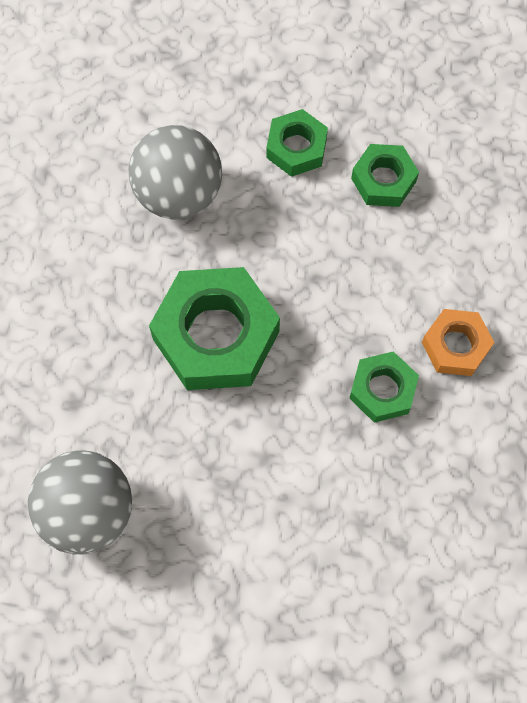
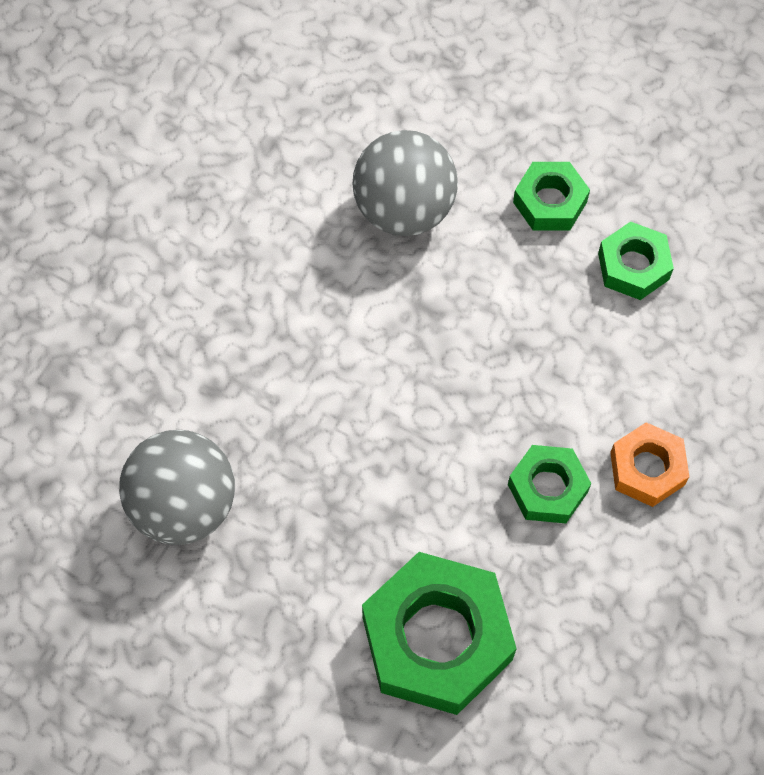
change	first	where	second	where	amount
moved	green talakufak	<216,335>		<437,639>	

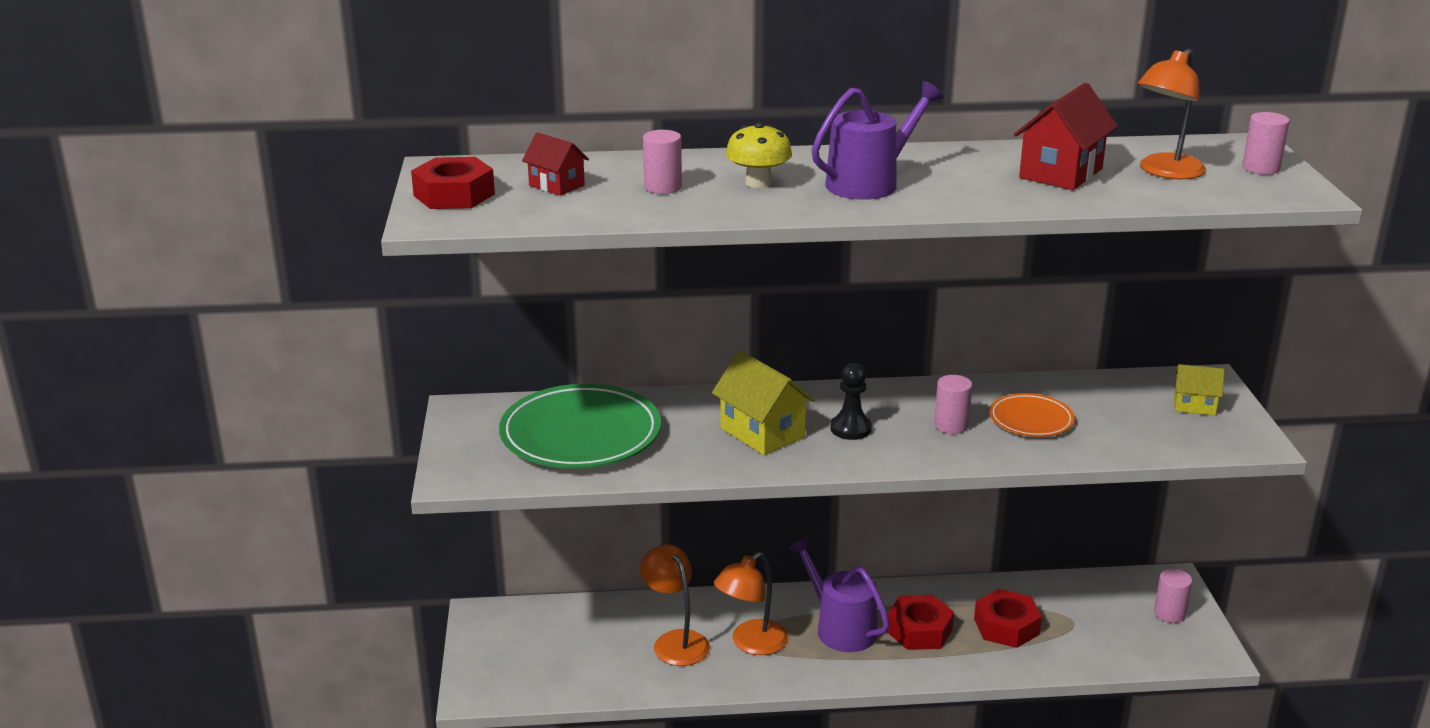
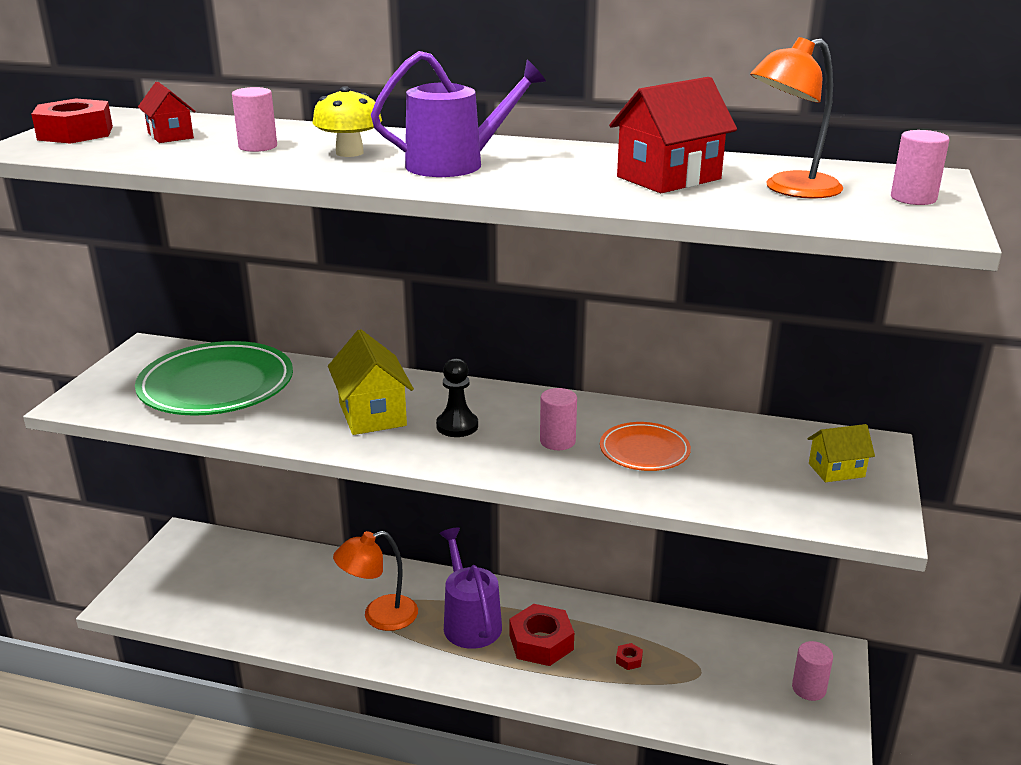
change	first	where	second	where	amount
turned	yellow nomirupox	<1194,406>		<836,470>	45 degrees counterclockwise
removed	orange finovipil	<675,641>			
resized	red talakufak	<1006,626>		<629,660>	x0.42

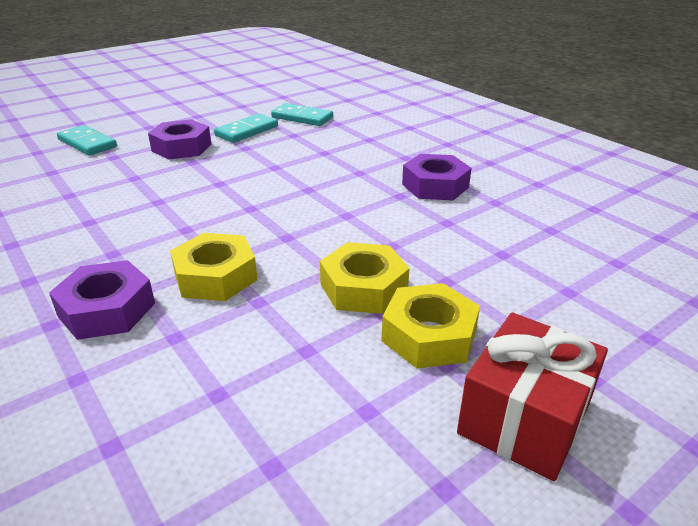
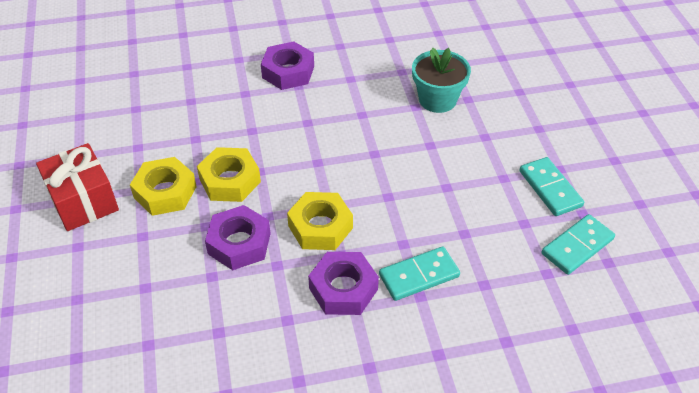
change	first	where	second	where	amount
moved	purple talakufak	<181,147>		<239,243>	
moved	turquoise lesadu	<87,143>		<419,276>	
moved	yellow talakufak	<215,276>		<320,227>	
added			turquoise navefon	<437,99>	

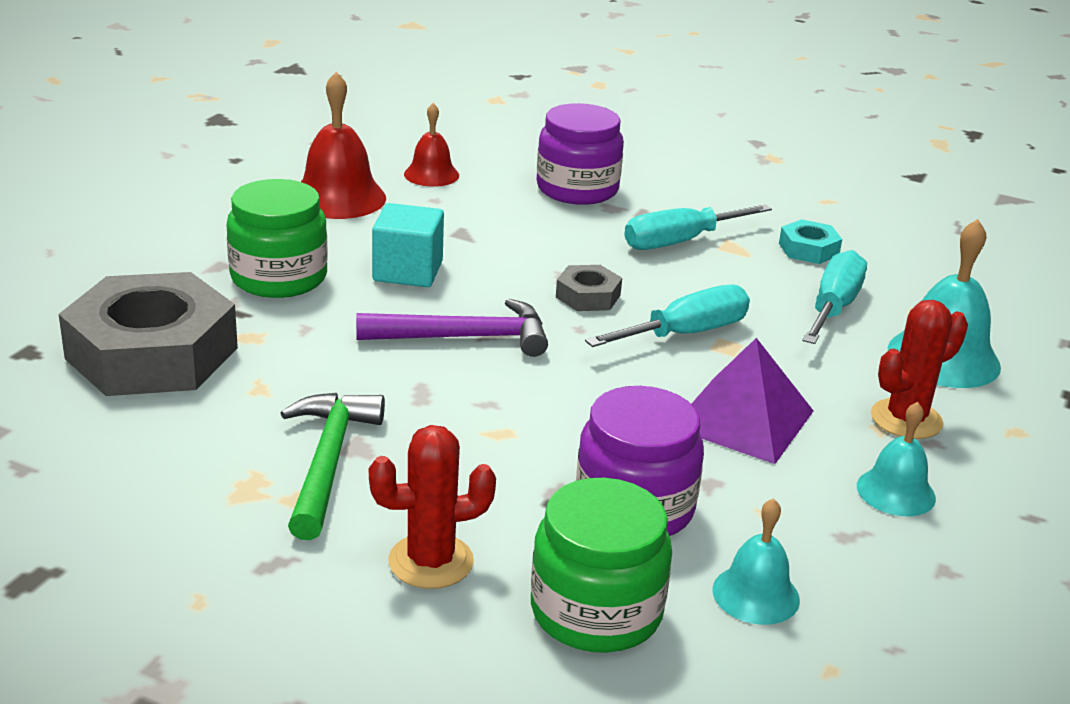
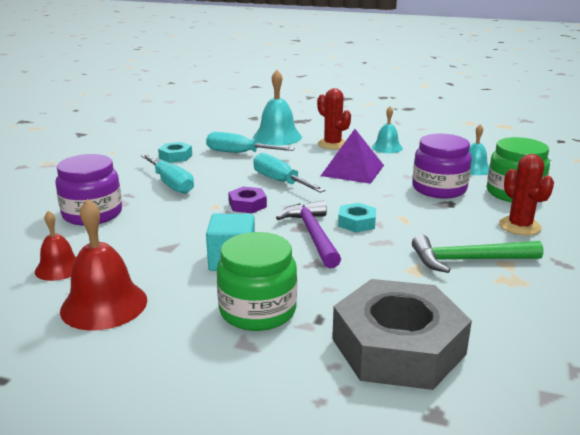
change	first	where	second	where	amount
recoloured	grey talakufak	<588,296>	purple talakufak	<247,205>	
added			turquoise talakufak	<356,222>	

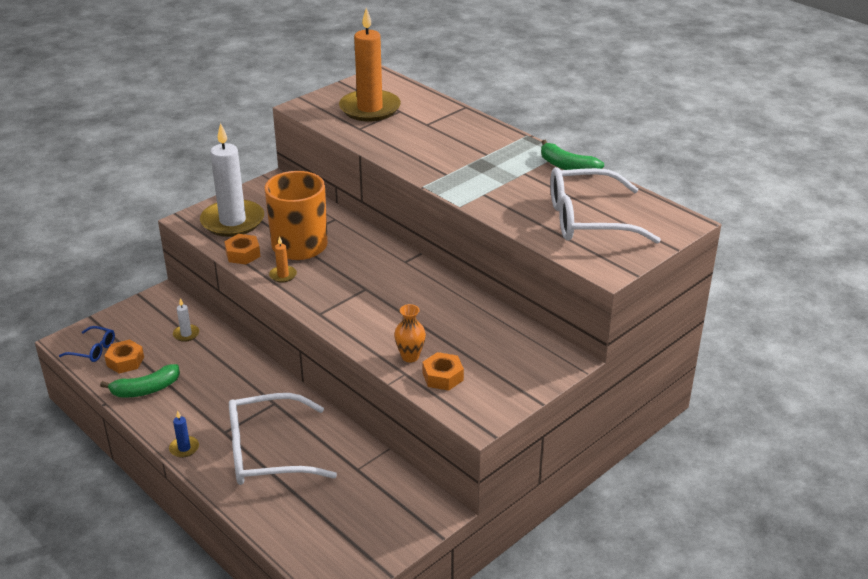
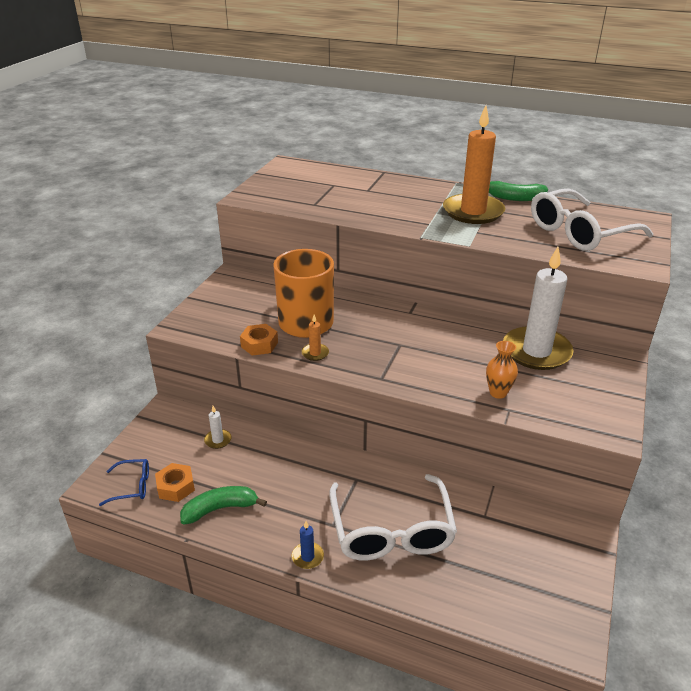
change	first	where	second	where	amount
moved	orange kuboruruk	<370,109>		<473,212>	
moved	white kuboruruk	<232,221>		<536,351>	
removed	orange talakufak	<442,377>			
turned	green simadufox	<146,389>		<220,509>	150 degrees counterclockwise
turned	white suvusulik	<267,452>		<391,530>	60 degrees counterclockwise

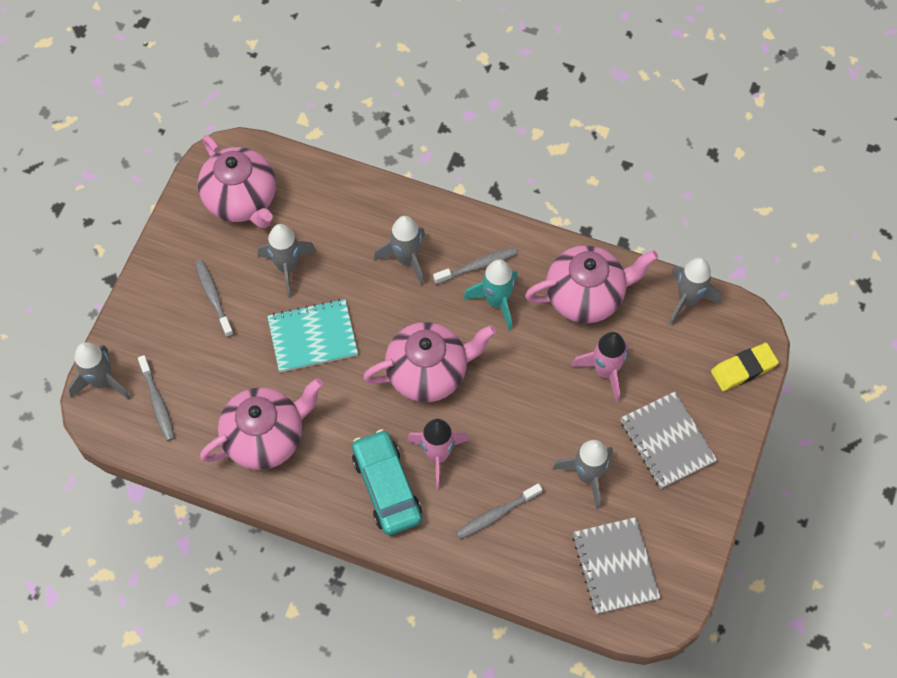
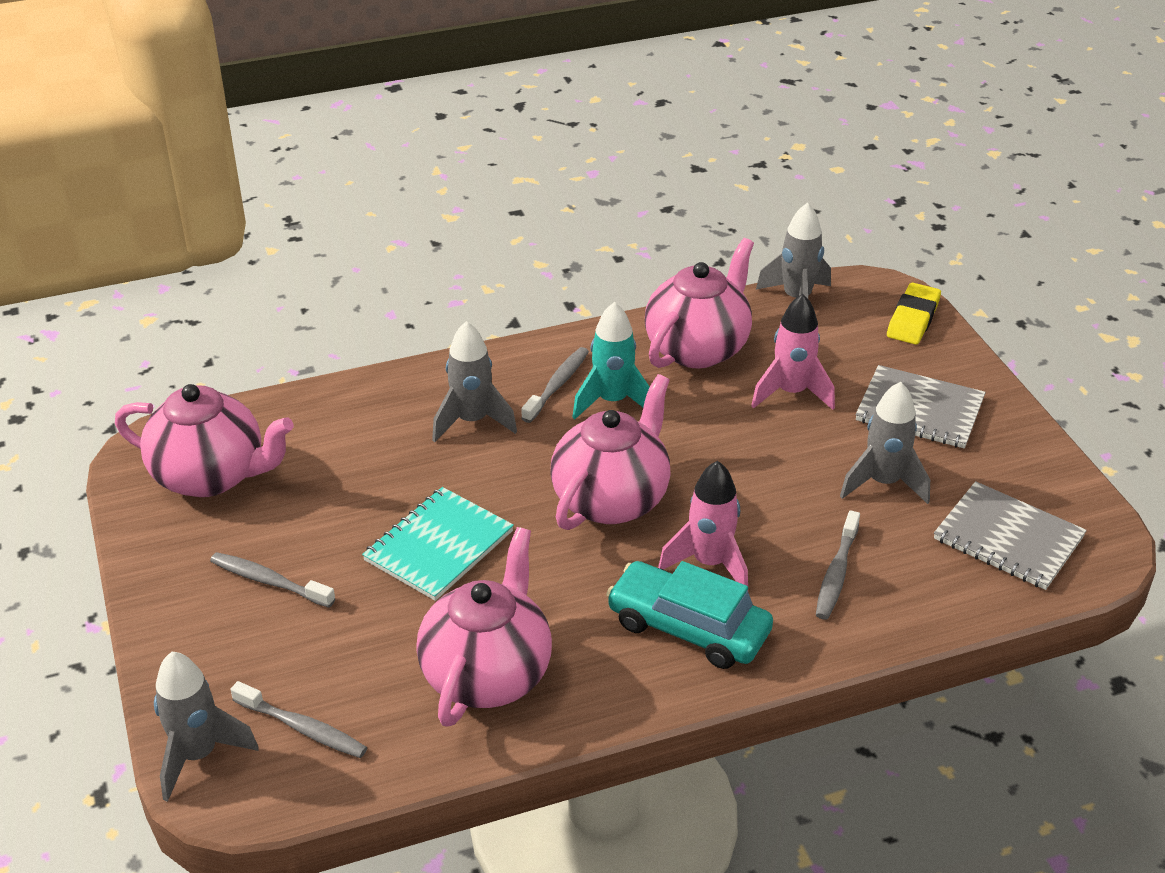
change	first	where	second	where	amount
removed	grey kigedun	<287,267>			

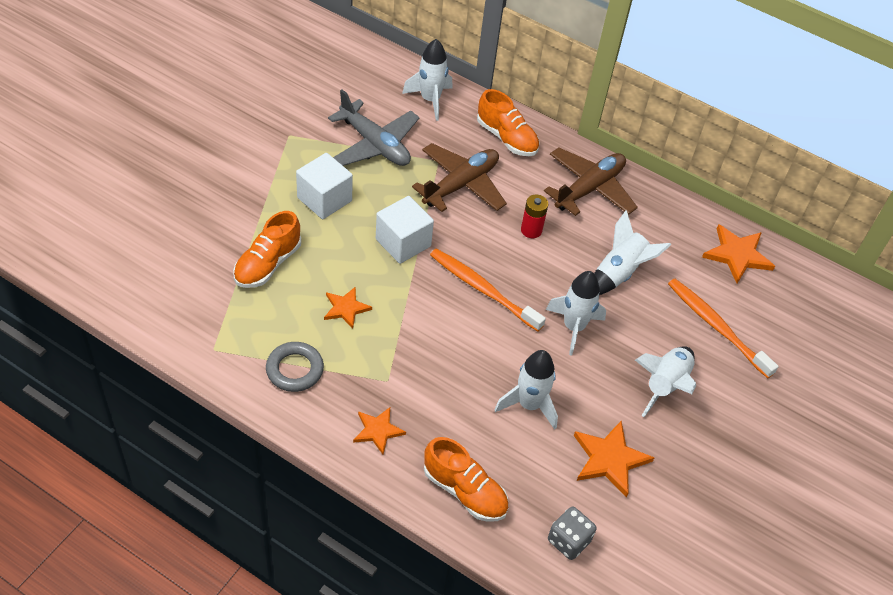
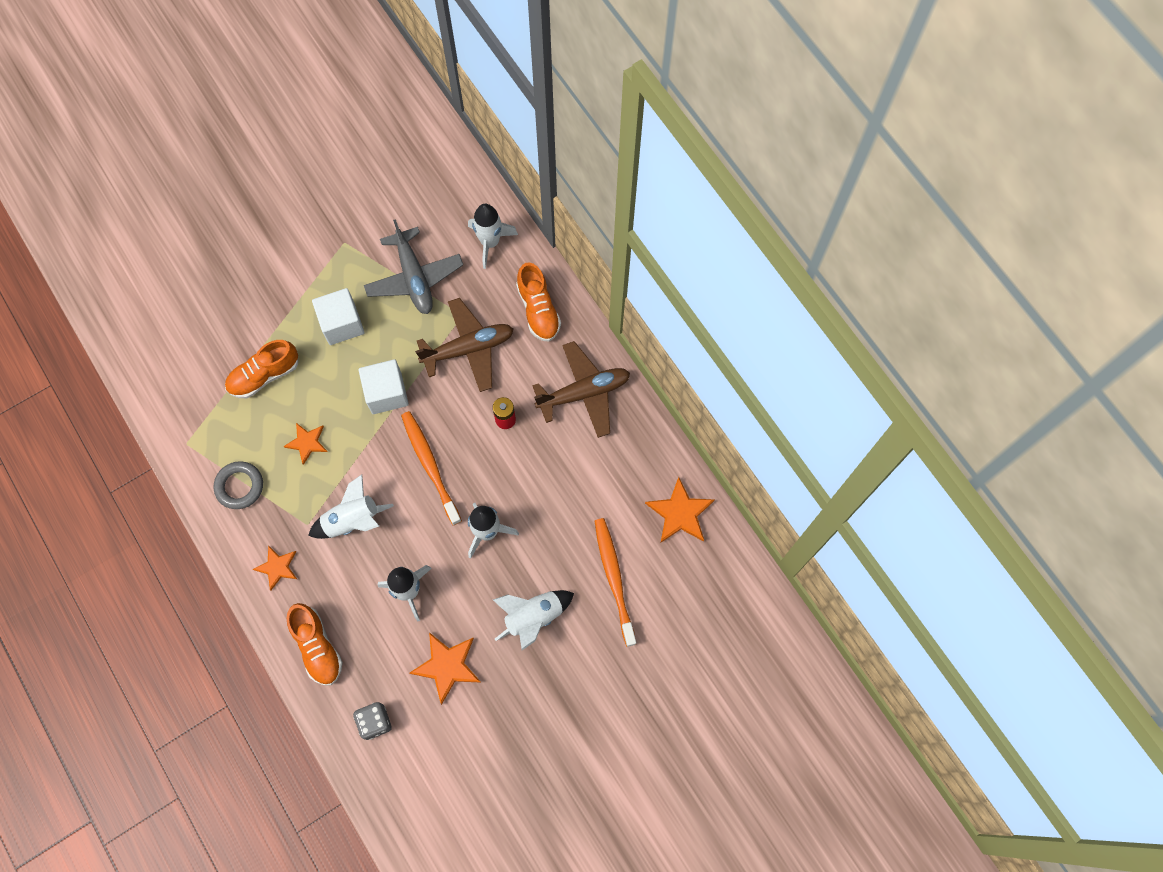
change	first	where	second	where	amount
moved	white kigedun	<619,273>		<352,520>	

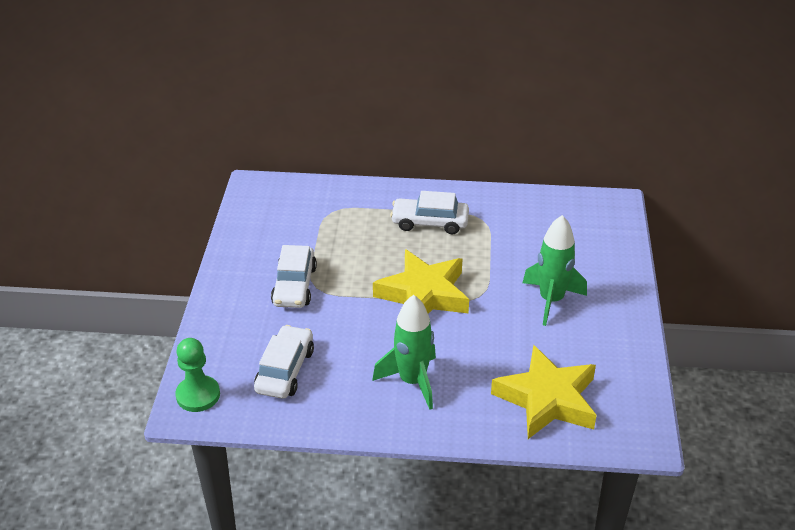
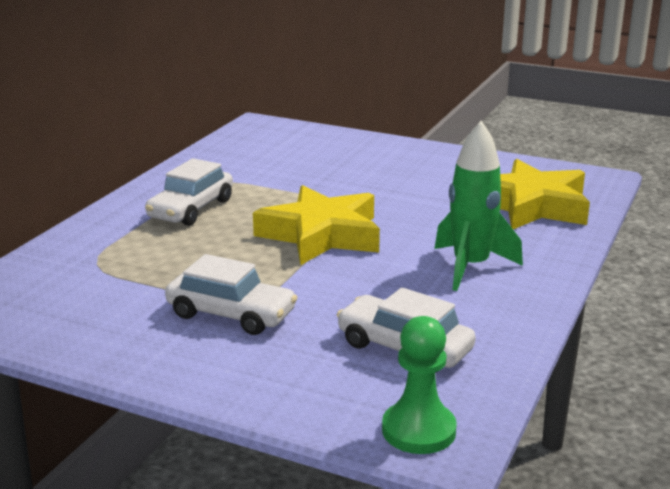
change	first	where	second	where	amount
removed	green kigedun	<551,300>			

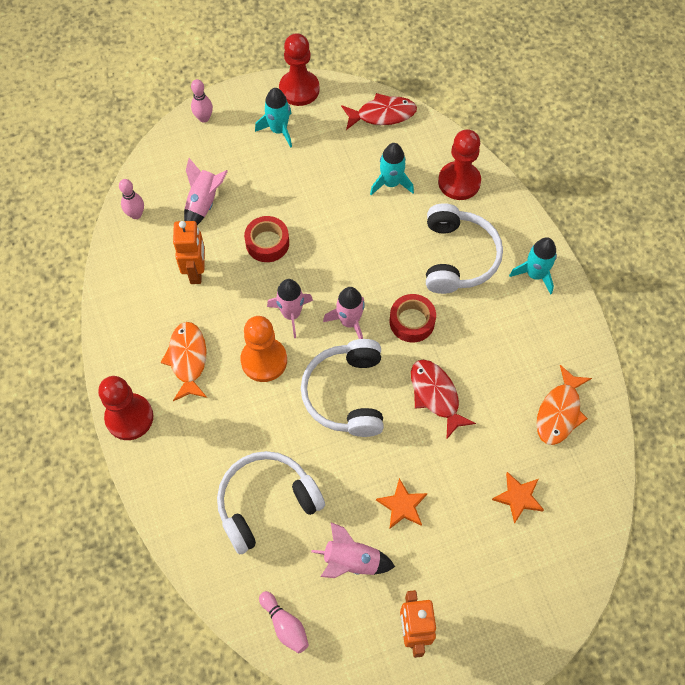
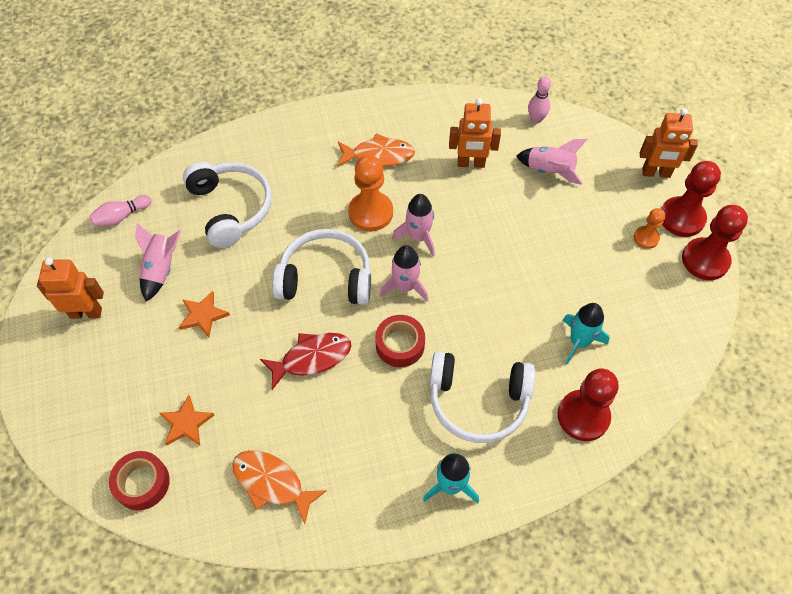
change	first	where	second	where	amount
replaced	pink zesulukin	<204,118>	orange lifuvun	<656,173>	
replaced	turquoise kigedun	<279,130>	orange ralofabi	<646,238>	
removed	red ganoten	<382,114>			
moved	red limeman	<267,243>		<142,483>	
moved	red ralofabi	<129,417>		<681,218>	

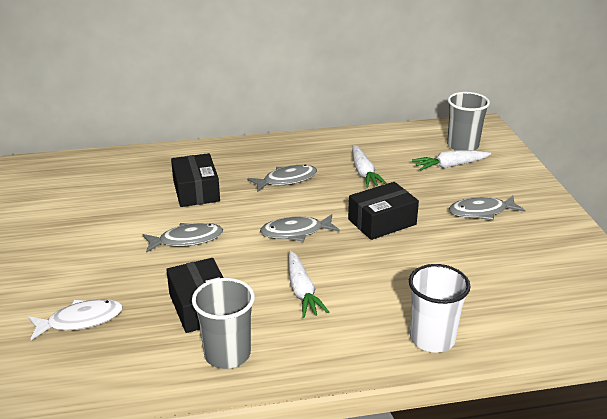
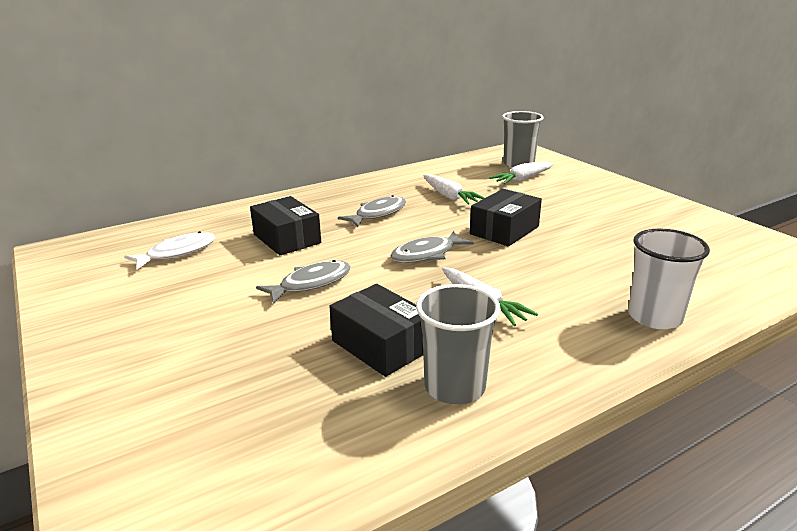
change	first	where	second	where	amount
removed	grey ganoten	<481,212>			
moved	white ganoten	<81,320>		<177,253>	

